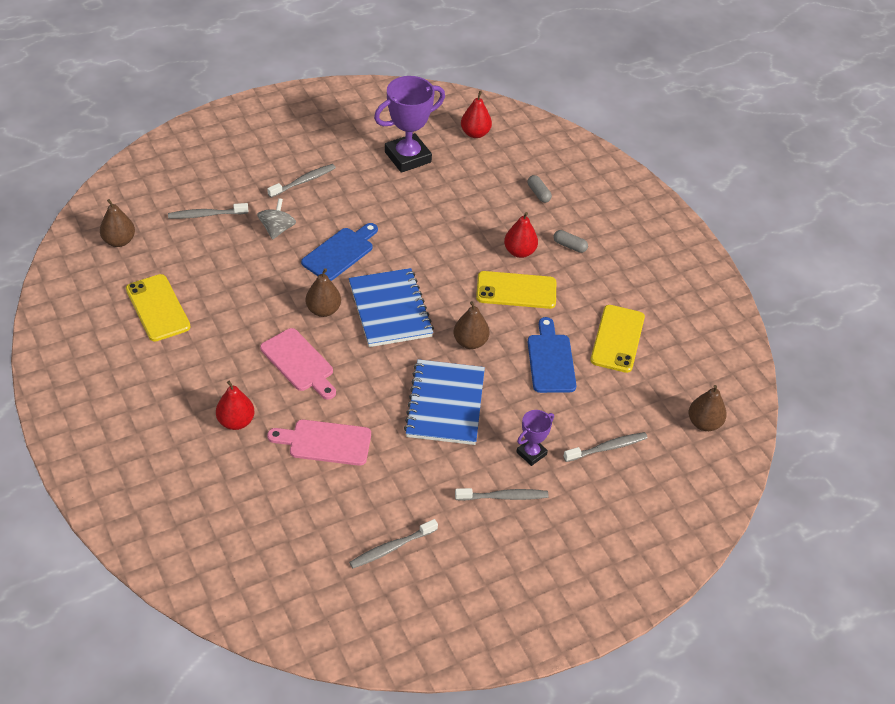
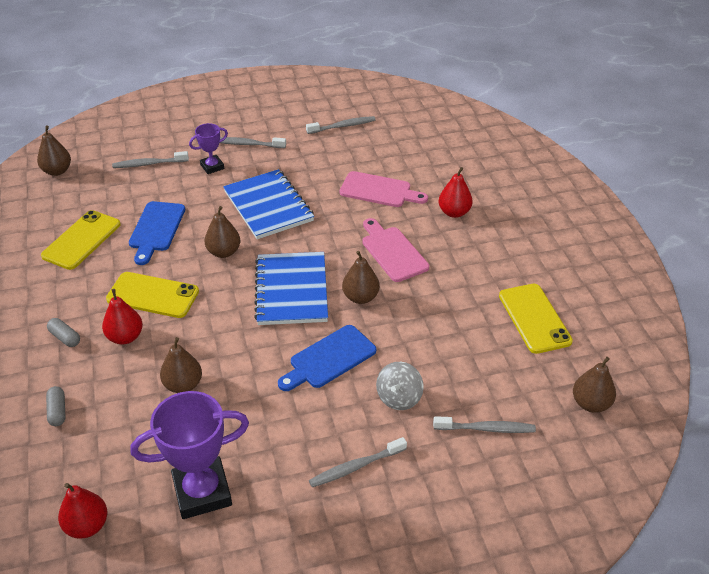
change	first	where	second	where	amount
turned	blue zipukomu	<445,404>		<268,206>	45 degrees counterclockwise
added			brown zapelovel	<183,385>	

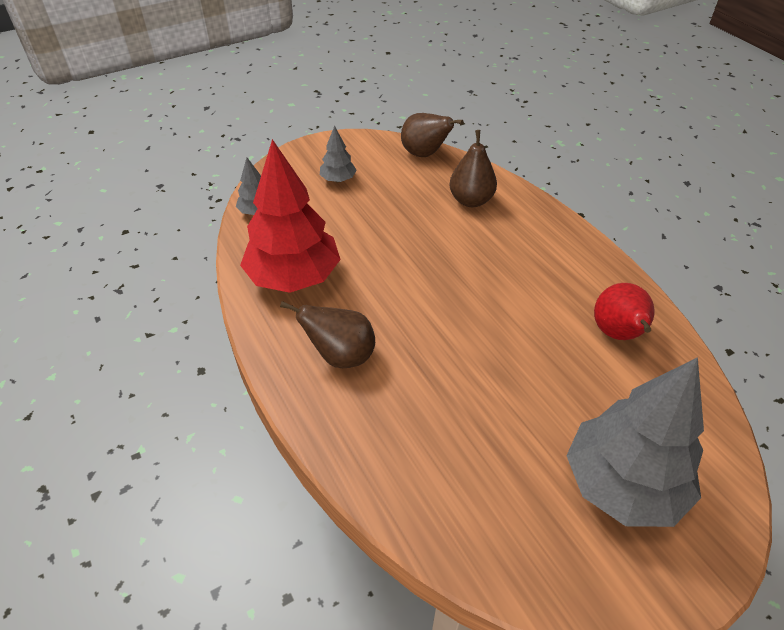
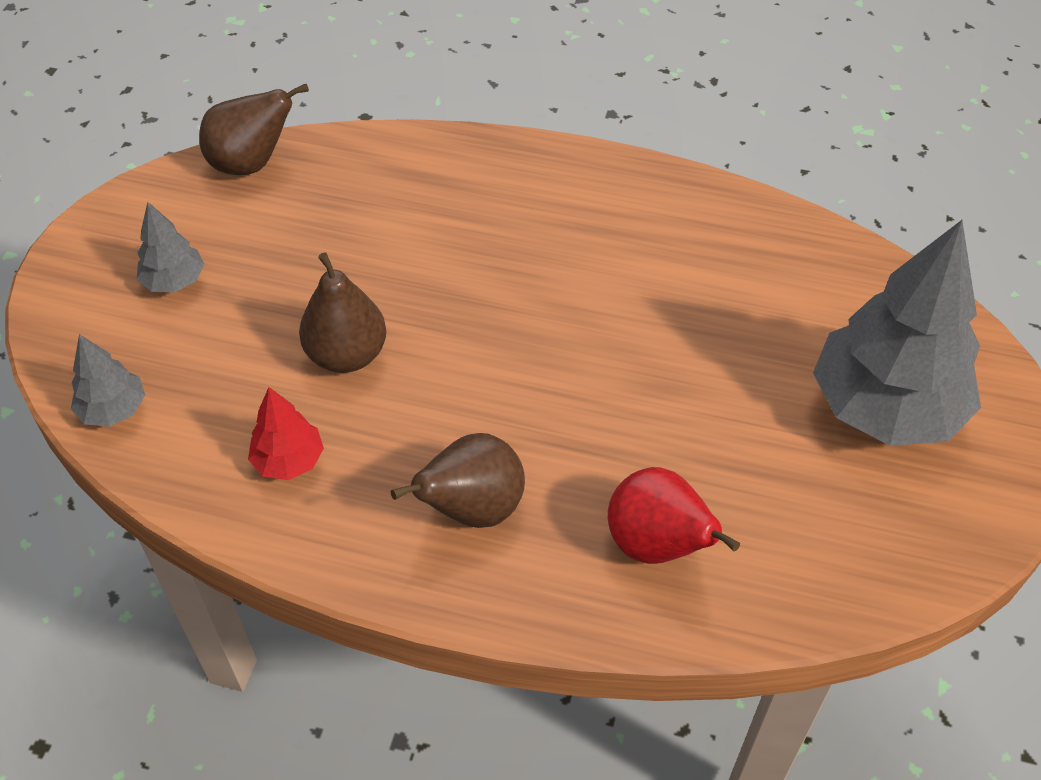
change	first	where	second	where	amount
moved	brown zapelovel	<471,200>		<347,355>	
resized	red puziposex	<293,277>		<289,461>	x0.45
moved	red zapelovel	<617,334>		<657,545>	

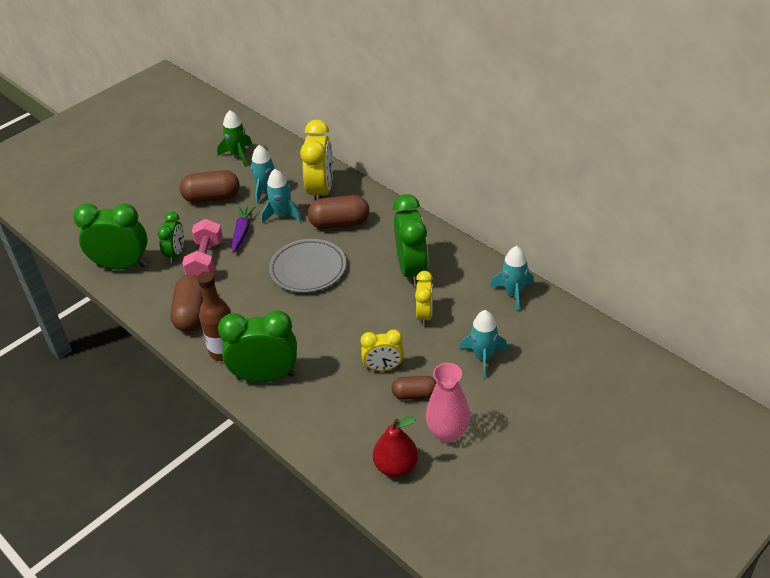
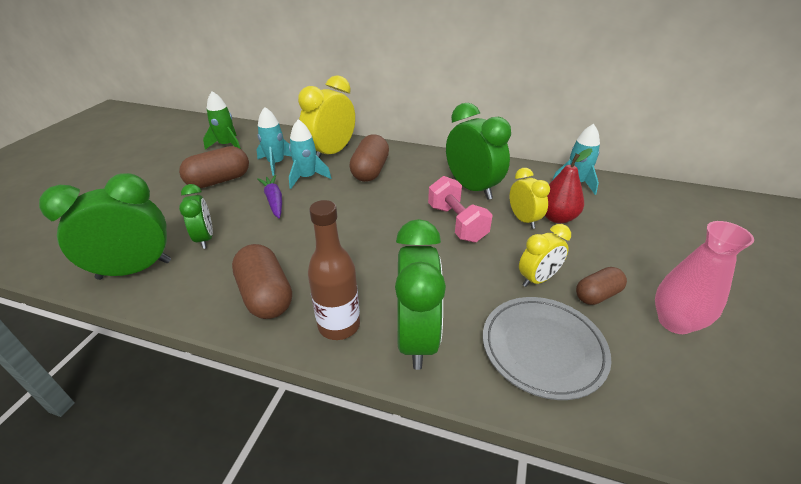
change	first	where	second	where	amount
turned	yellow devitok	<321,191>		<331,153>	120 degrees counterclockwise
turned	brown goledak	<339,223>		<370,171>	45 degrees counterclockwise
moved	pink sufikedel	<205,261>		<456,223>	
moved	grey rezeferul	<308,269>		<543,349>	
turned	green devitok	<265,376>		<416,337>	120 degrees clockwise
removed	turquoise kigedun	<483,358>			
moved	red zapelovel	<396,466>		<557,217>	

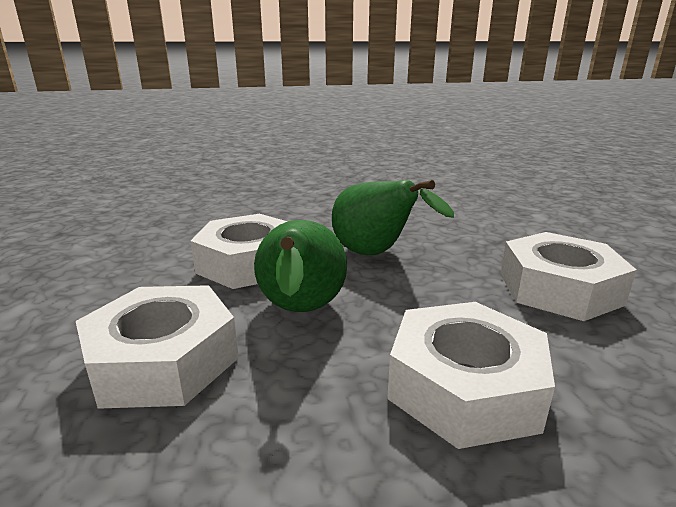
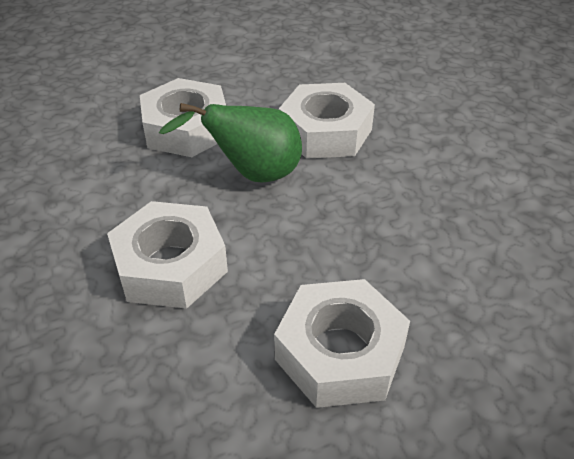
change	first	where	second	where	amount
removed	green zapelovel	<375,255>			

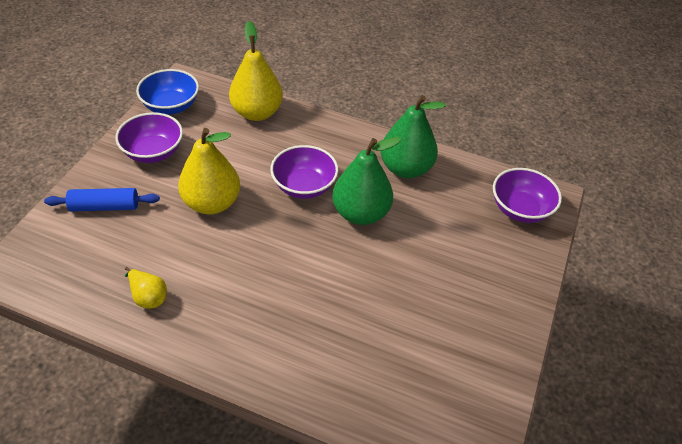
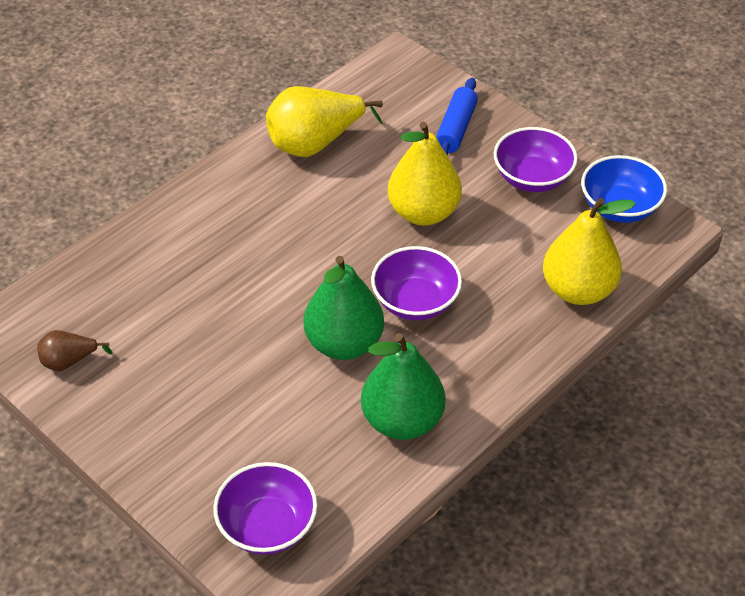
change	first	where	second	where	amount
resized	yellow zapelovel	<148,297>		<315,143>	x1.97
added			brown zapelovel	<69,361>	

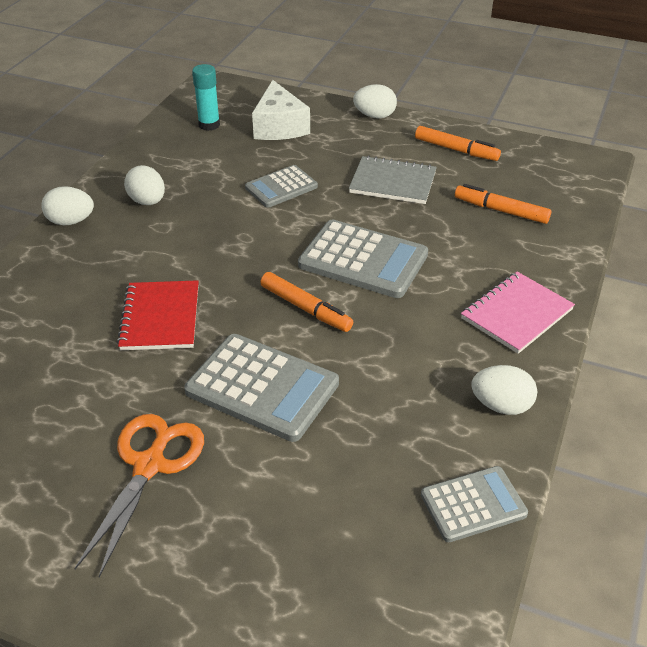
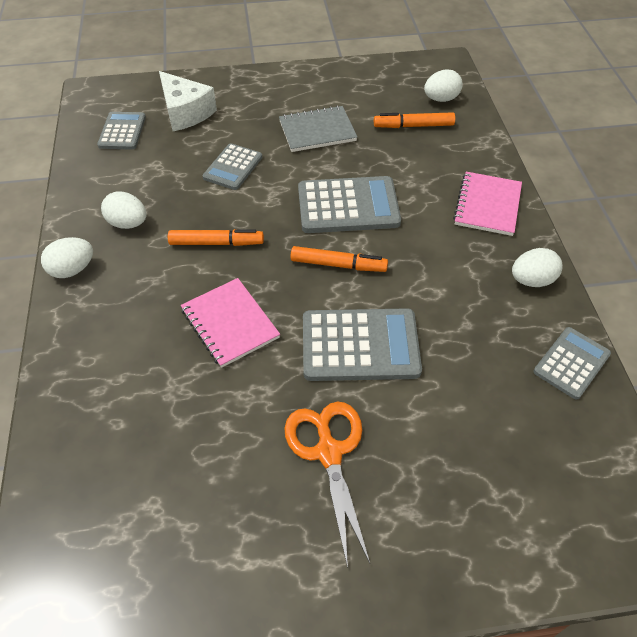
change	first	where	second	where	amount
replaced	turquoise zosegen	<209,125>	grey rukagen	<122,131>	
moved	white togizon	<374,116>		<441,99>	
moved	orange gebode	<456,150>		<216,243>	
recoloured	red zipukomu	<160,317>	pink zipukomu	<230,323>	

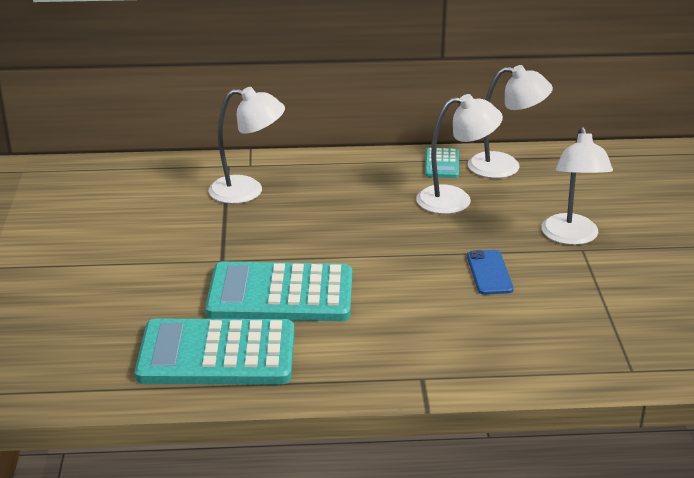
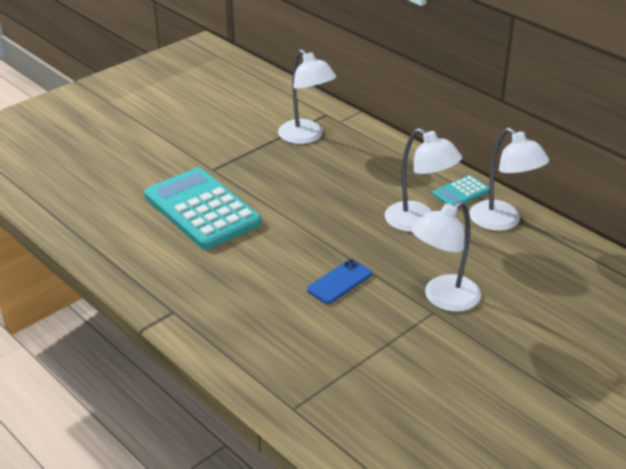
change	first	where	second	where	amount
removed	turquoise rukagen	<217,354>			

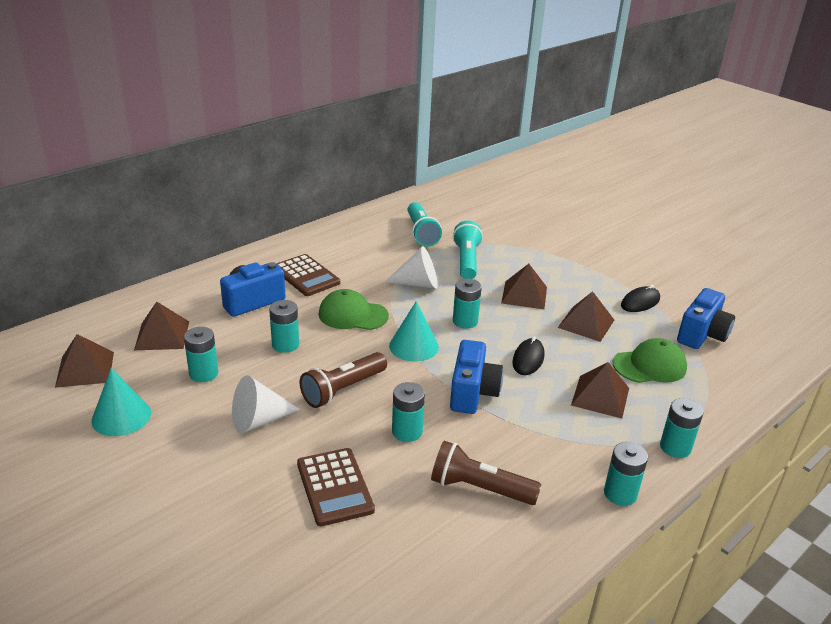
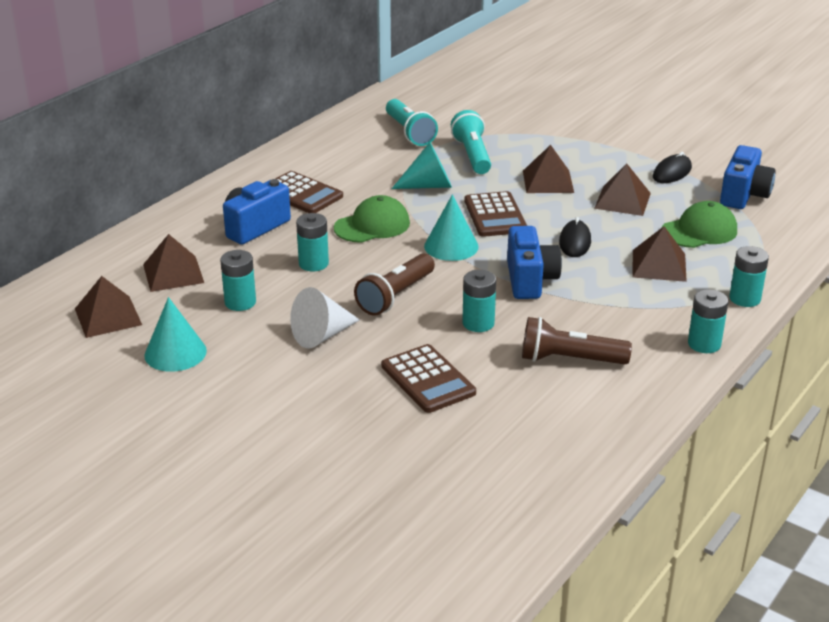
change	first	where	second	where	amount
recoloured	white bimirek	<418,284>	turquoise bimirek	<429,185>	
replaced	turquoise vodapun	<465,321>	brown rukagen	<495,215>	
turned	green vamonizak	<353,315>		<372,225>	150 degrees clockwise

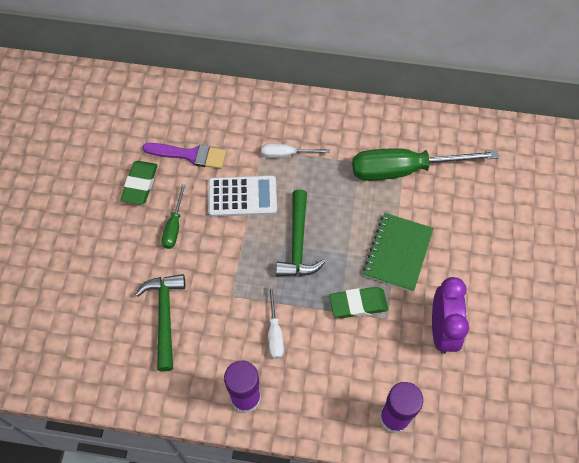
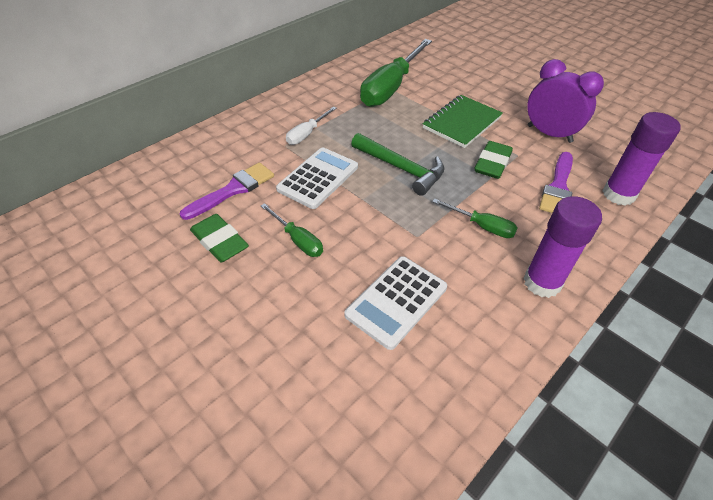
change	first	where	second	where	amount
turned	green zipukomu	<398,253>		<462,123>	75 degrees clockwise
replaced	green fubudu	<165,316>	white rukagen	<396,301>	
recoloured	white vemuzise	<275,332>	green vemuzise	<482,226>	
added			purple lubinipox	<558,187>	

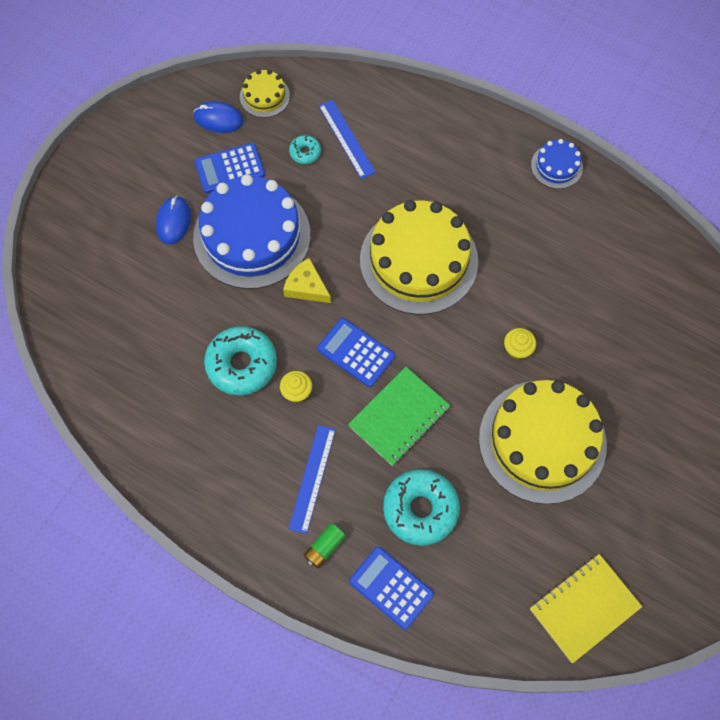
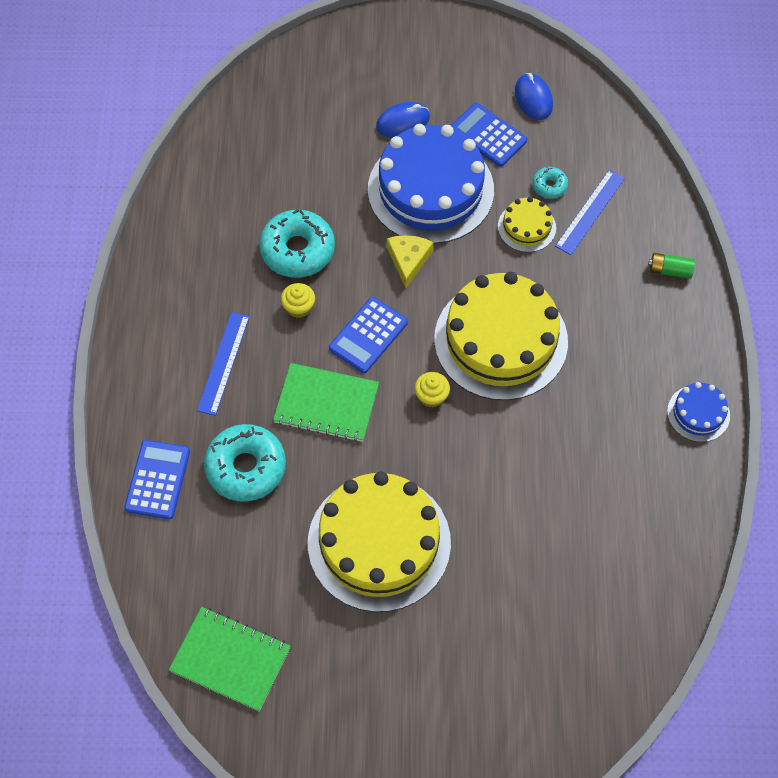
change	first	where	second	where	amount
moved	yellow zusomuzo	<264,96>		<526,227>	
turned	blue rukagen	<356,352>		<368,335>	150 degrees counterclockwise
moved	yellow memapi	<517,349>		<431,396>	
turned	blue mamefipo	<312,478>		<223,363>	60 degrees counterclockwise
moved	green vodapun	<324,547>		<670,270>	
recoloured	yellow zipukomu	<584,608>	green zipukomu	<230,659>	

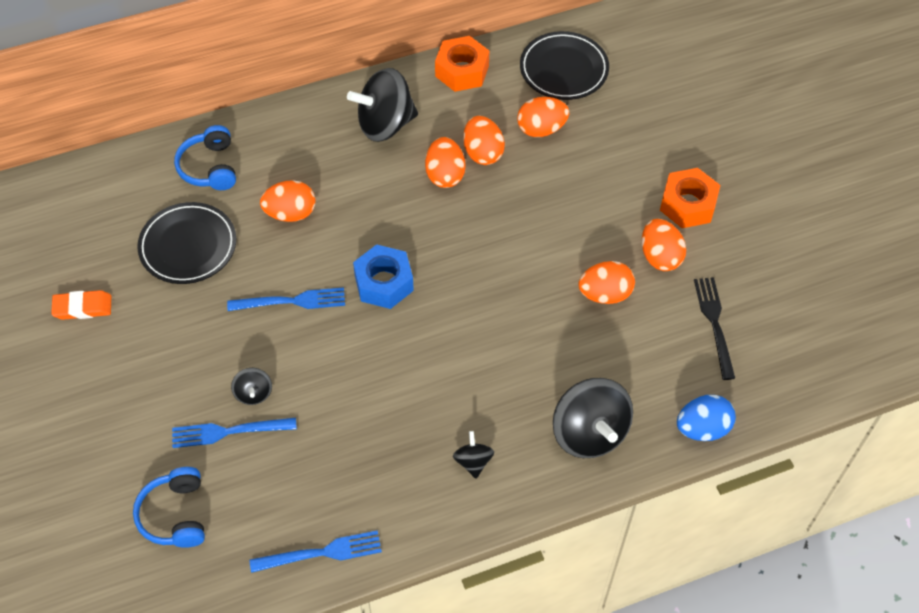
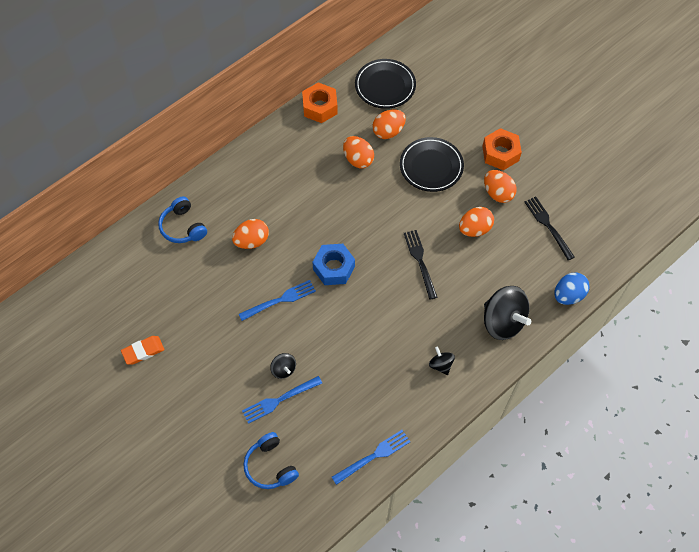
change	first	where	second	where	amount
removed	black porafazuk	<385,124>			
removed	orange togizon	<445,175>			
moved	black rezeferul	<188,246>		<431,166>	
added			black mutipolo	<420,261>	

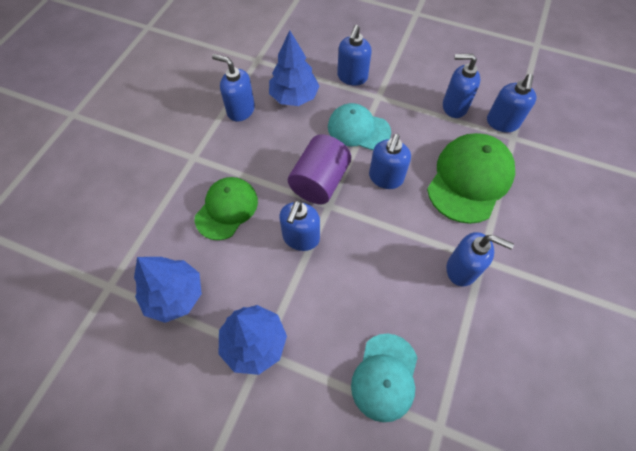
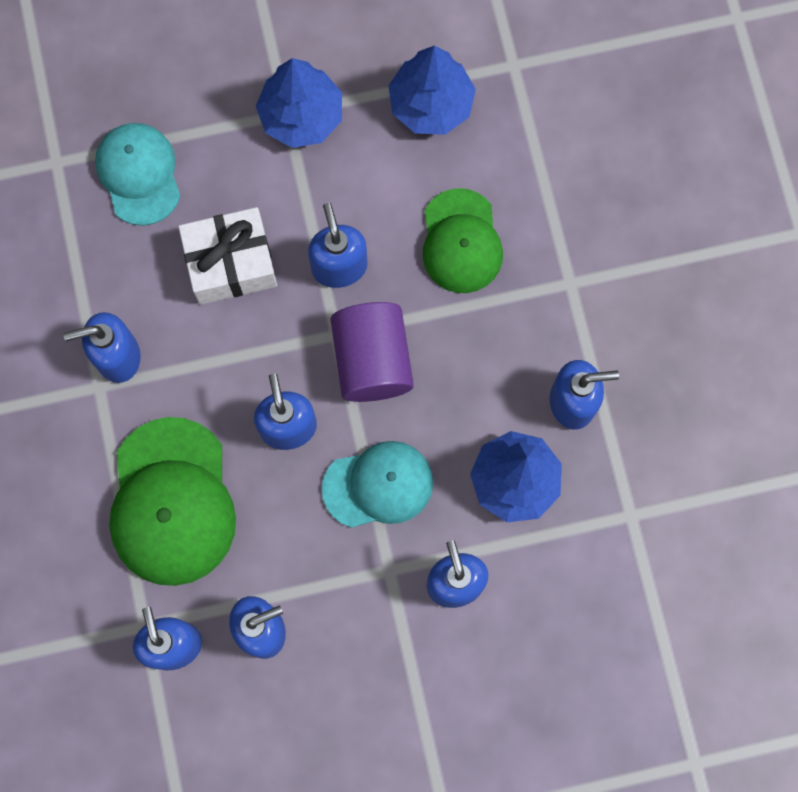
change	first	where	second	where	amount
added			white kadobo	<231,263>	

